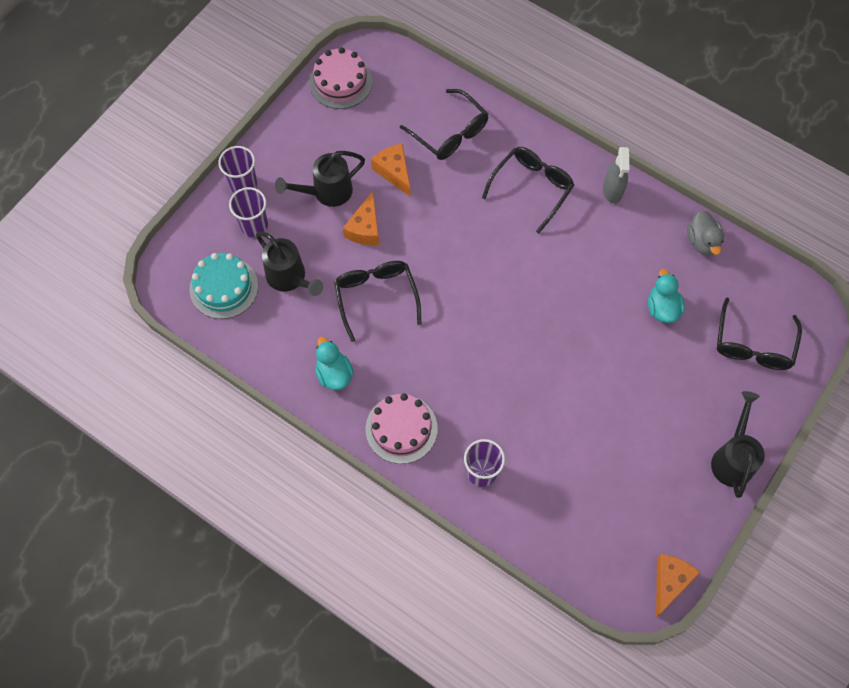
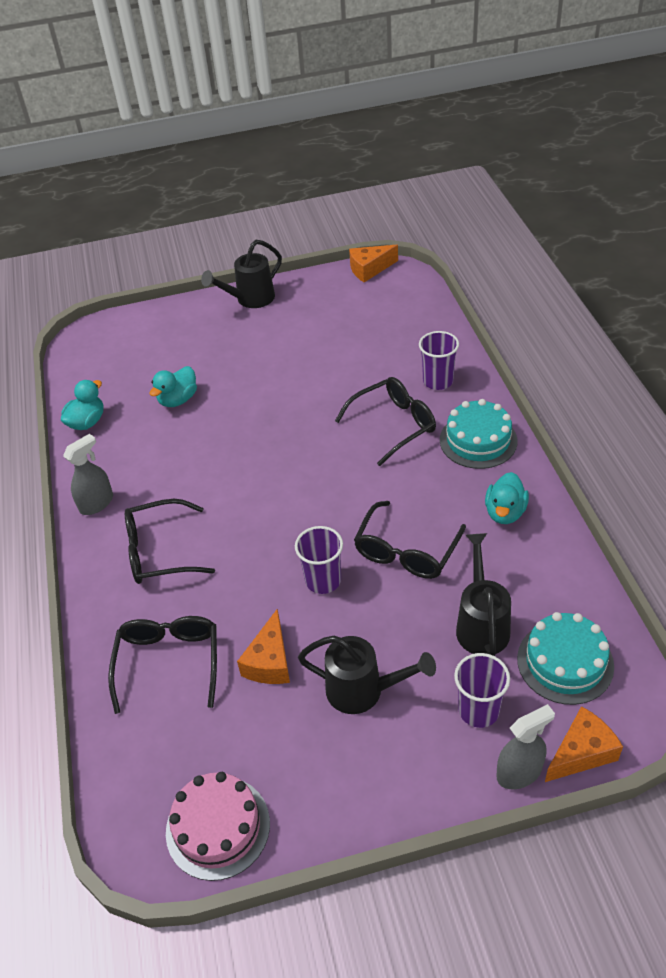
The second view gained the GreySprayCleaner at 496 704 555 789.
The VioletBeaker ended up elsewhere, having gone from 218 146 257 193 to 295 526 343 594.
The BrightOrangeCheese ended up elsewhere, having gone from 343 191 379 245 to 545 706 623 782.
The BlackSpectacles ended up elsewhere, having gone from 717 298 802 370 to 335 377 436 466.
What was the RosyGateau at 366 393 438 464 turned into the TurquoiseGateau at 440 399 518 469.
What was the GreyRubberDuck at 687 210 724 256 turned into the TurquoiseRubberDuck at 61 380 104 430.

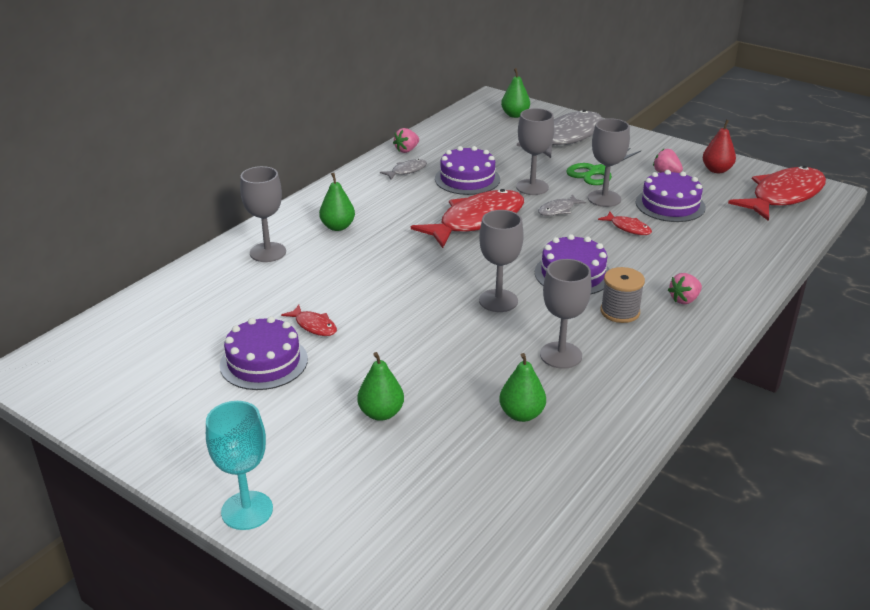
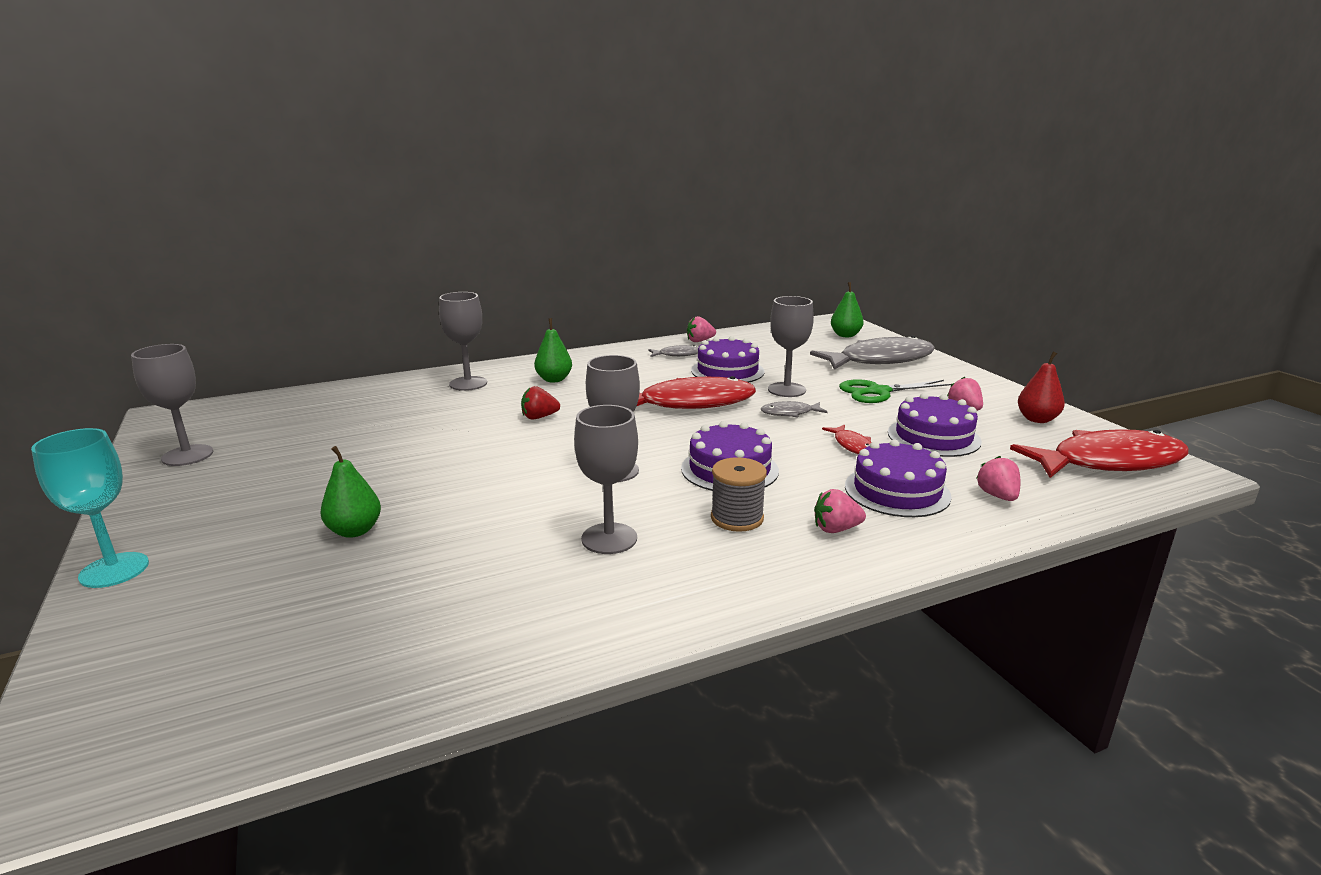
The second view lost the ScarletFish at 281 305 337 336.
The second view lost the EmeraldPear at 499 353 546 422.
The second view gained the ScarletToyStrawberry at 521 386 560 420.
The second view gained the RosyToyStrawberry at 976 456 1021 501.
The VioletGateau ended up elsewhere, having gone from 220 316 308 390 to 845 439 952 517.
The GreyWineGlass ended up elsewhere, having gone from 588 118 630 207 to 131 344 213 466.

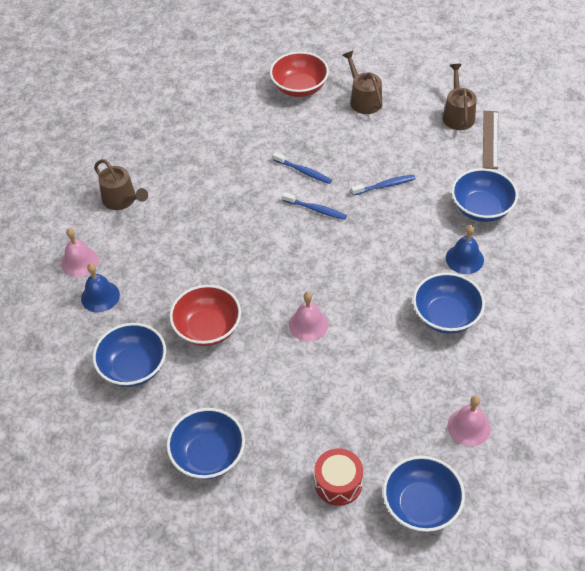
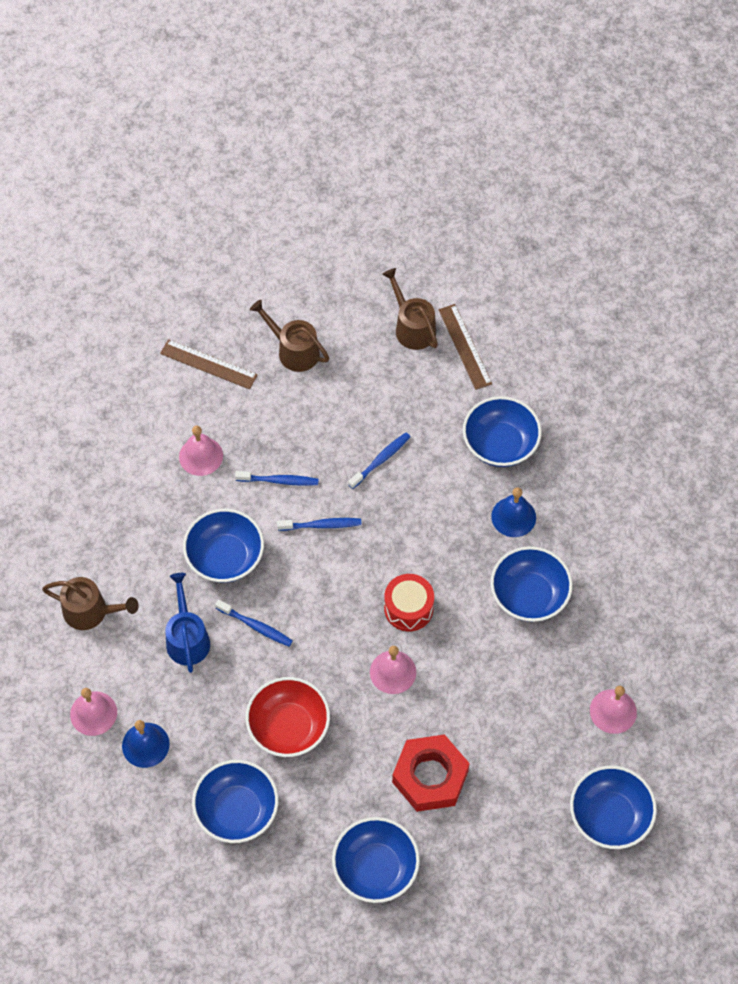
The second view gained the RoyalBlueWateringPot at 165 573 210 673.
The second view gained the RosyHandBell at 179 426 223 476.
The second view gained the RoyalBlueBowl at 183 509 264 583.
The second view gained the RoyalBlueToothbrush at 215 600 293 647.
The second view gained the ScarletHexagonNut at 392 734 470 812.
The ScarletToyDrum ended up elsewhere, having gone from 314 448 363 506 to 384 574 434 631.
Where the ScarletBowl stood at 270 51 329 97, the BrownStraightedge came to stand at 160 339 257 389.

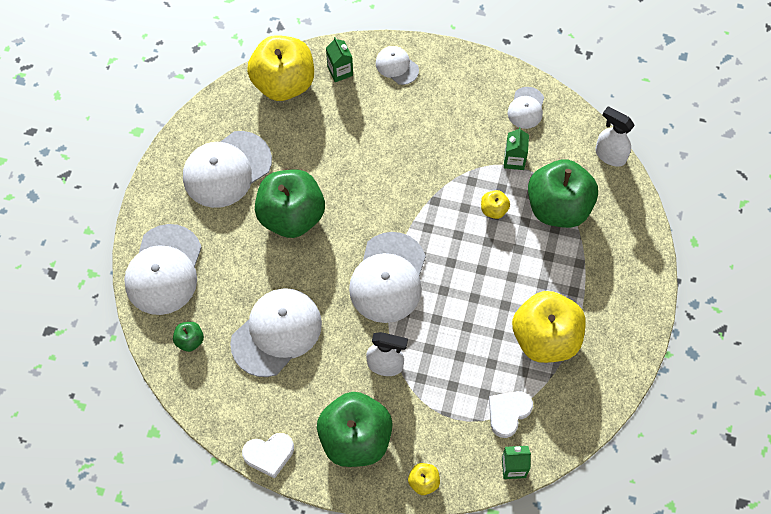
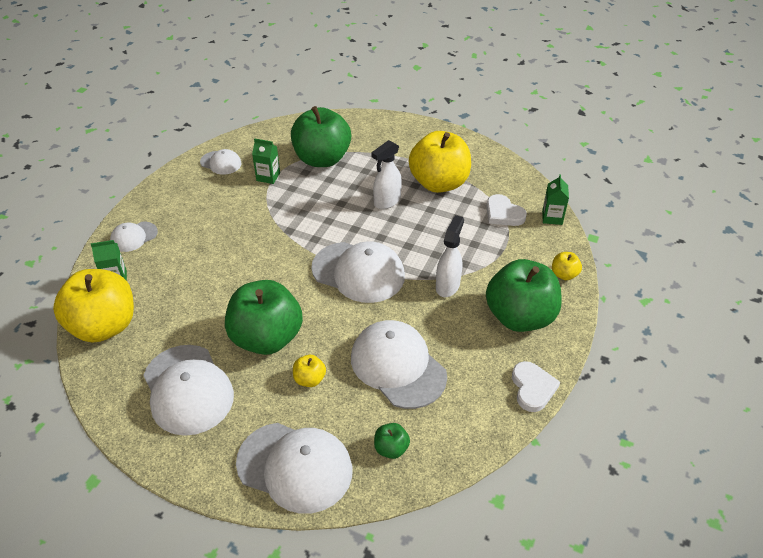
The GoldenApple ended up elsewhere, having gone from 481 190 510 219 to 293 355 326 387.
The PureWhiteSprayCleaner ended up elsewhere, having gone from 595 107 635 167 to 371 140 402 209.

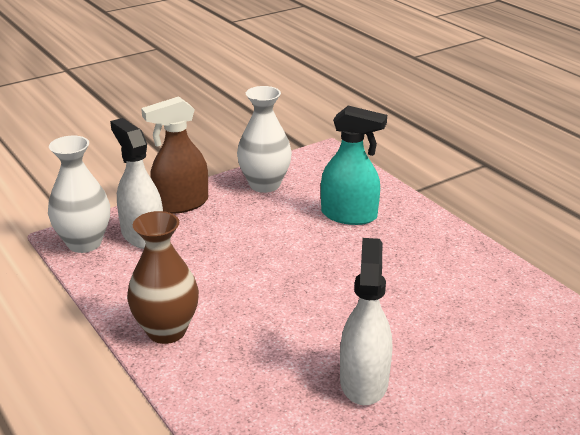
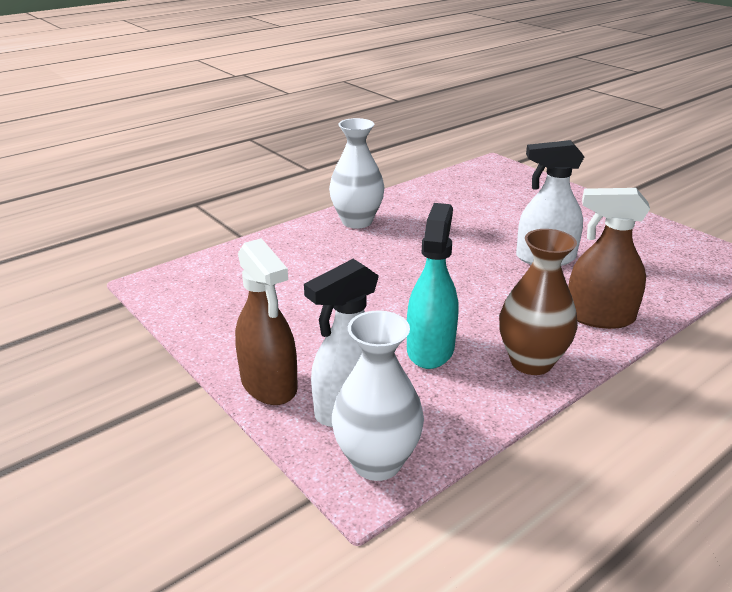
The second view gained the BrownSprayCleaner at 568 188 650 329.
The PureWhiteVase ended up elsewhere, having gone from 237 86 292 193 to 329 118 384 229.
The TurquoiseSprayCleaner ended up elsewhere, having gone from 321 106 387 225 to 407 203 458 369.

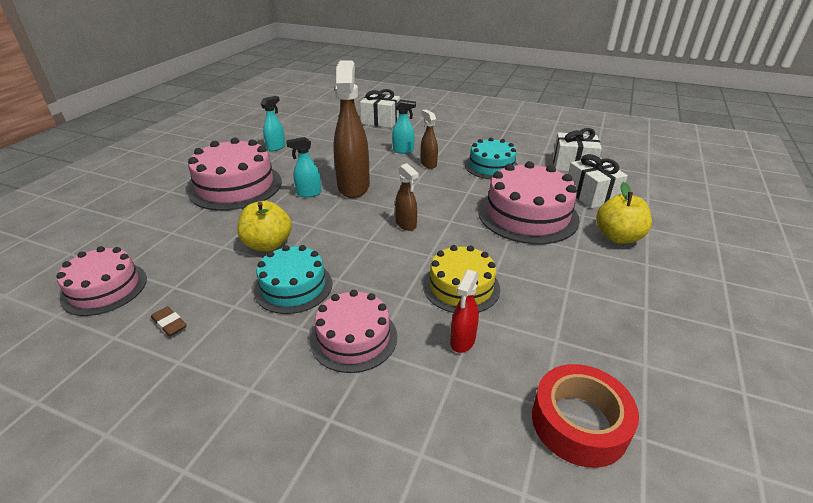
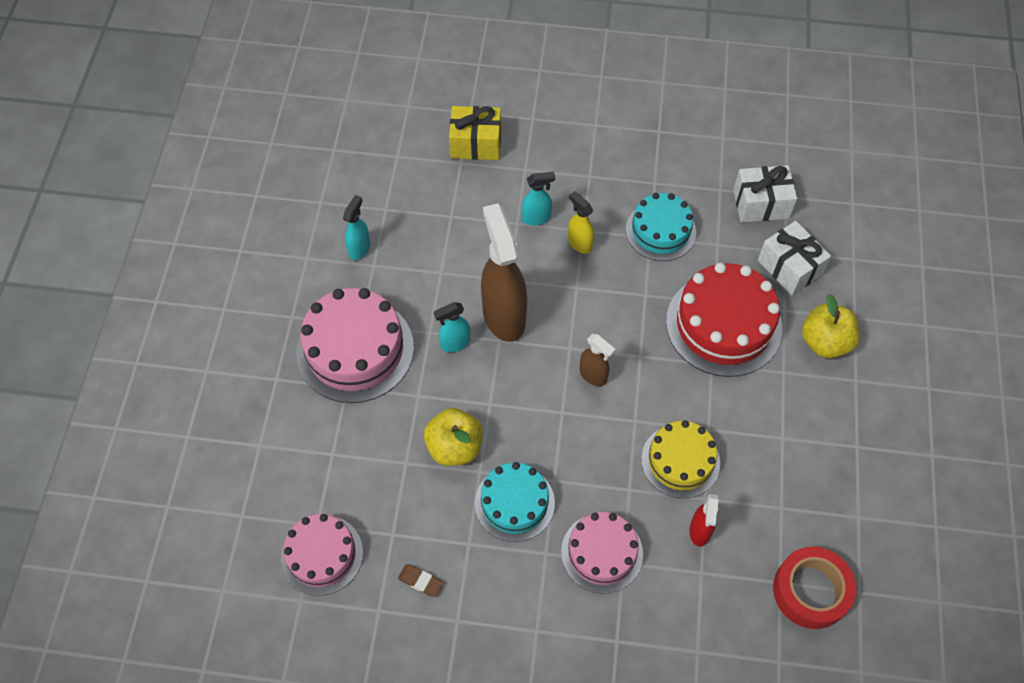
What was the PureWhiteWrappedGift at 360 89 400 128 turned into the GoldenWrappedGift at 449 106 501 160.
What was the BrownSprayCleaner at 421 109 438 169 turned into the GoldenSprayCleaner at 568 191 594 254.
What was the RosyGateau at 478 161 580 244 turned into the ScarletGateau at 666 263 782 377.

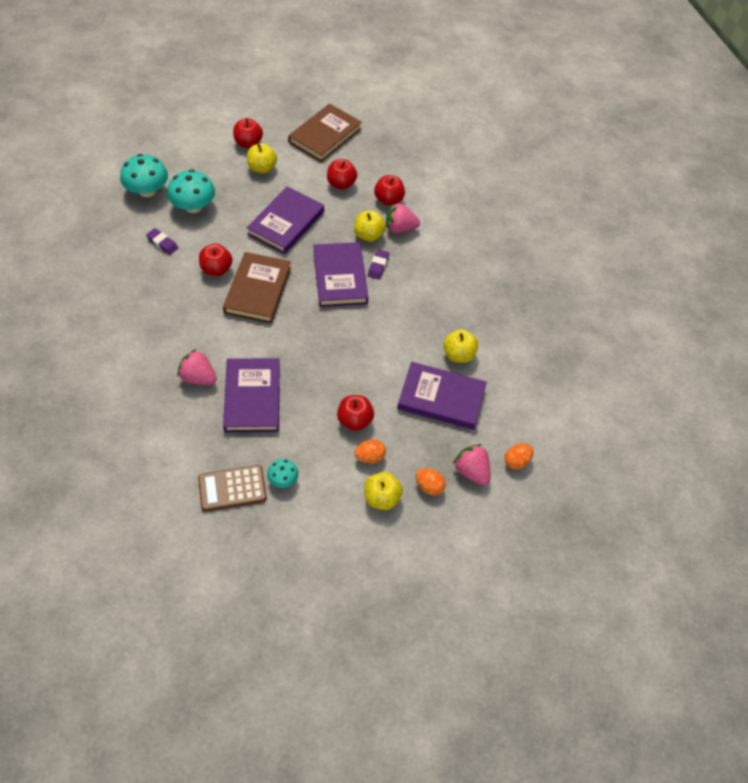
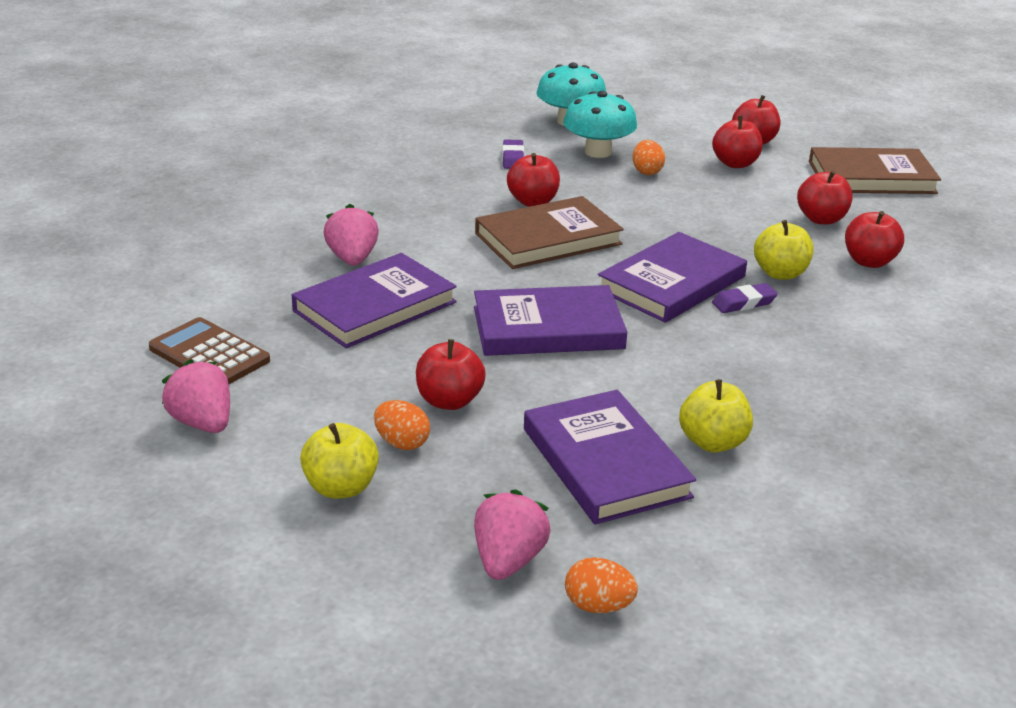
The second view lost the TurquoiseToadstool at 267 459 298 488.
The VioletBook ended up elsewhere, having gone from 247 186 324 254 to 474 285 627 356.
The RosyToyStrawberry ended up elsewhere, having gone from 386 203 420 233 to 162 359 230 433.
The BrightOrangeEggShape ended up elsewhere, having gone from 415 468 446 496 to 633 140 665 175.
What was the GoldenApple at 247 143 277 174 turned into the ScarletApple at 712 116 763 168.

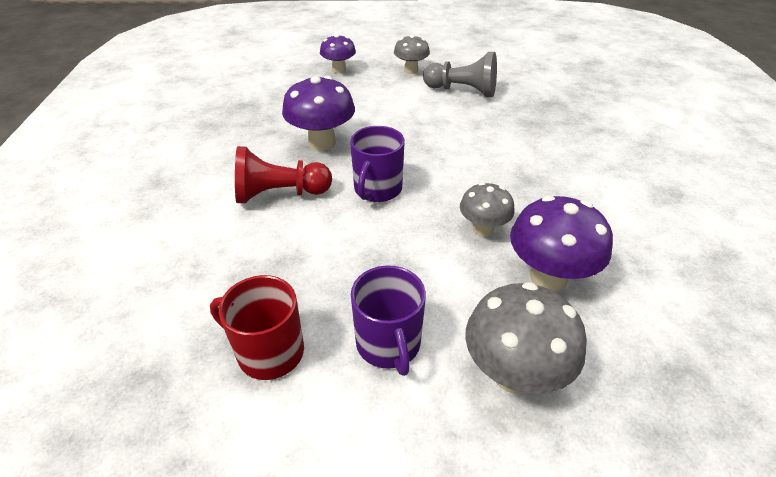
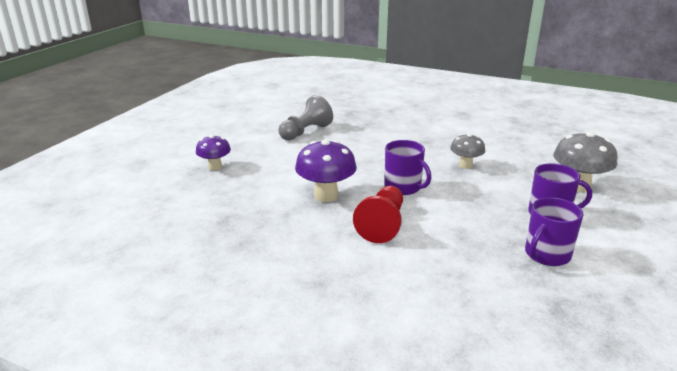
The second view lost the GreyToadstool at 394 35 430 74.
The second view lost the VioletToadstool at 510 195 613 291.
What was the ScarletMug at 210 275 304 380 turned into the VioletMug at 525 197 584 266.

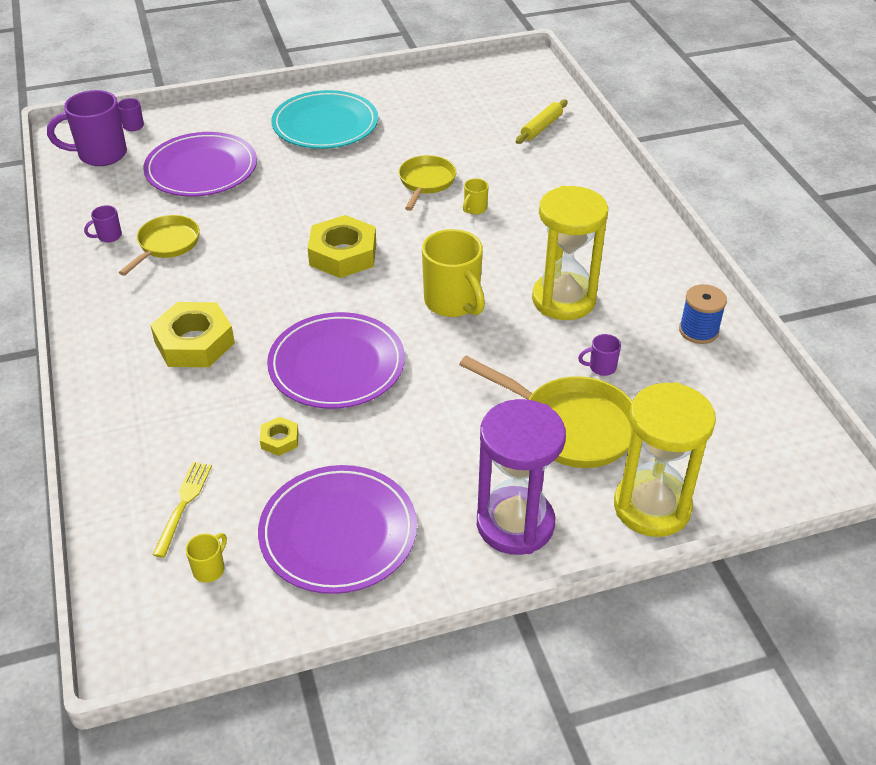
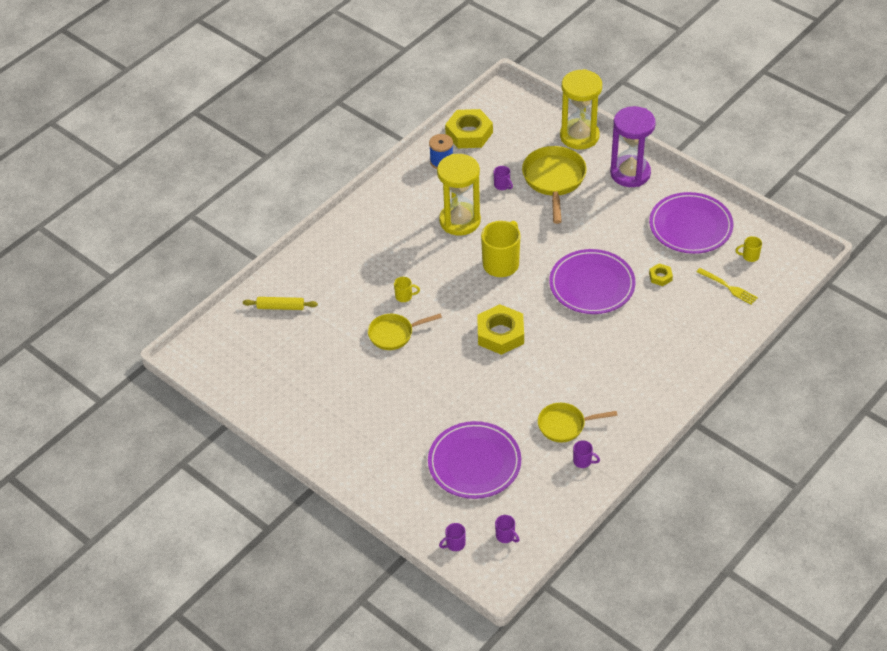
The second view lost the TurquoiseFlatDish at 271 90 378 149.
The GoldenHexagonNut ended up elsewhere, having gone from 150 302 235 367 to 445 109 493 148.
The GoldenDinnerFork at 153 462 212 558 ended up facing another way, 120 degrees counterclockwise from before.
The size of the VioletMug at 47 90 127 166 changed by a factor of 0.45.

